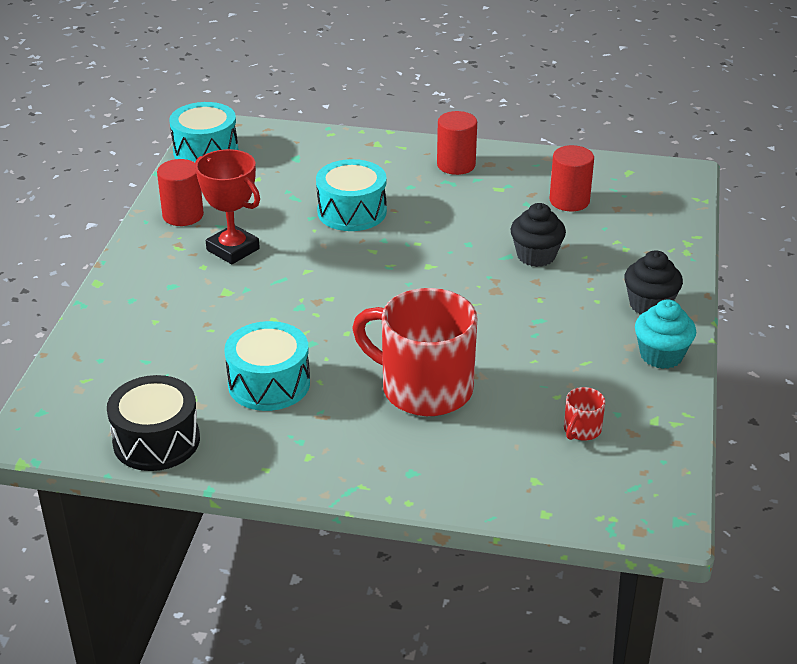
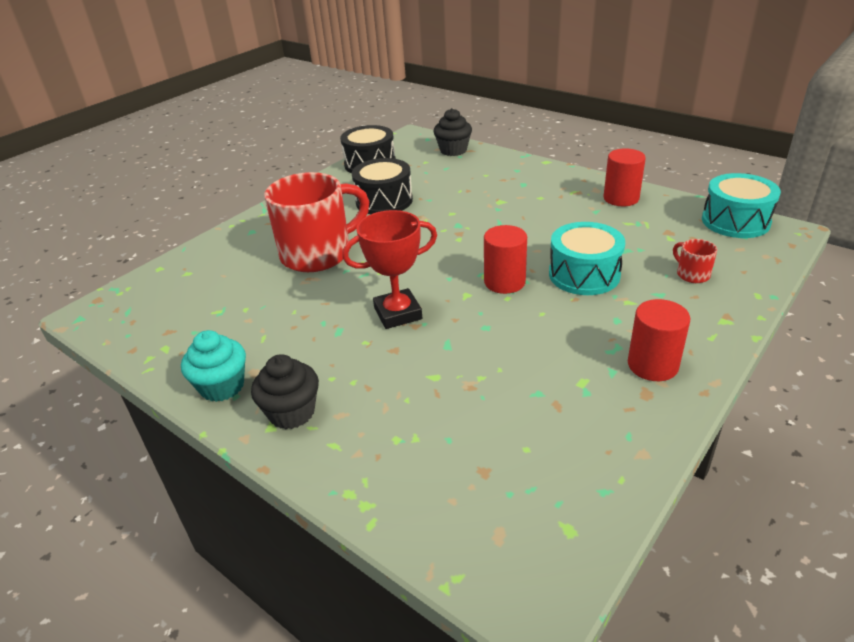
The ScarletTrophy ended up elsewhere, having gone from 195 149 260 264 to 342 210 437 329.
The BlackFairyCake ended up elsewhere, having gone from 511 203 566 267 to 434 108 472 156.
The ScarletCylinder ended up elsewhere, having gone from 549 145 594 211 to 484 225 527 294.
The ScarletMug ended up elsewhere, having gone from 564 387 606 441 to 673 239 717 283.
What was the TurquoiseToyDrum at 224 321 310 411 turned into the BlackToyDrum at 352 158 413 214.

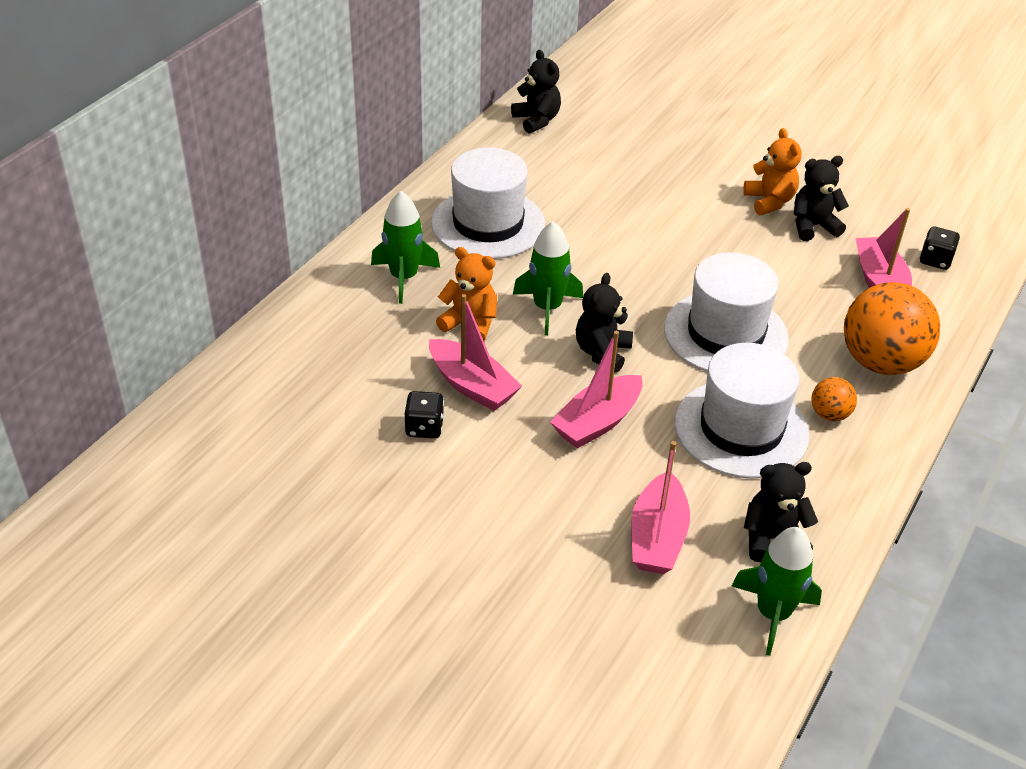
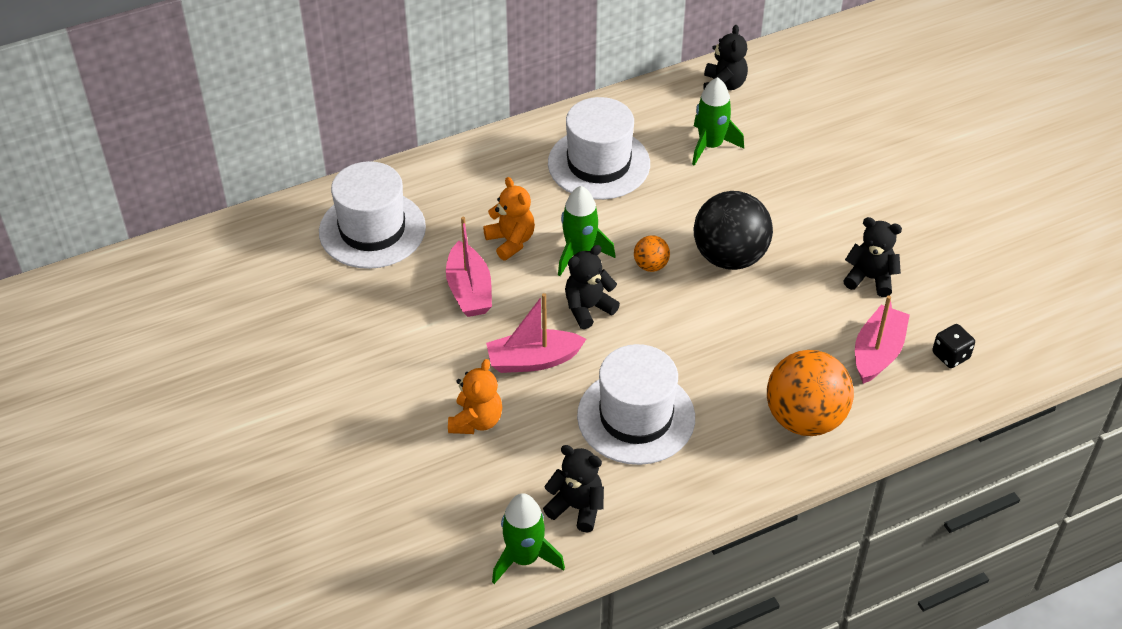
The second view lost the BlackDice at 405 391 444 439.
The second view lost the RosyToyBoat at 631 441 690 574.
The second view gained the BlackSphere at 694 191 773 270.
The EmeraldToyRocket ended up elsewhere, having gone from 371 191 440 304 to 692 77 744 166.
The PureWhiteTopHat ended up elsewhere, having gone from 664 252 789 372 to 319 161 426 269.
The BrightOrangeTeddy ended up elsewhere, having gone from 743 128 802 215 to 448 359 502 434.
The BrightOrangeSphere ended up elsewhere, having gone from 811 377 857 421 to 634 236 670 272.

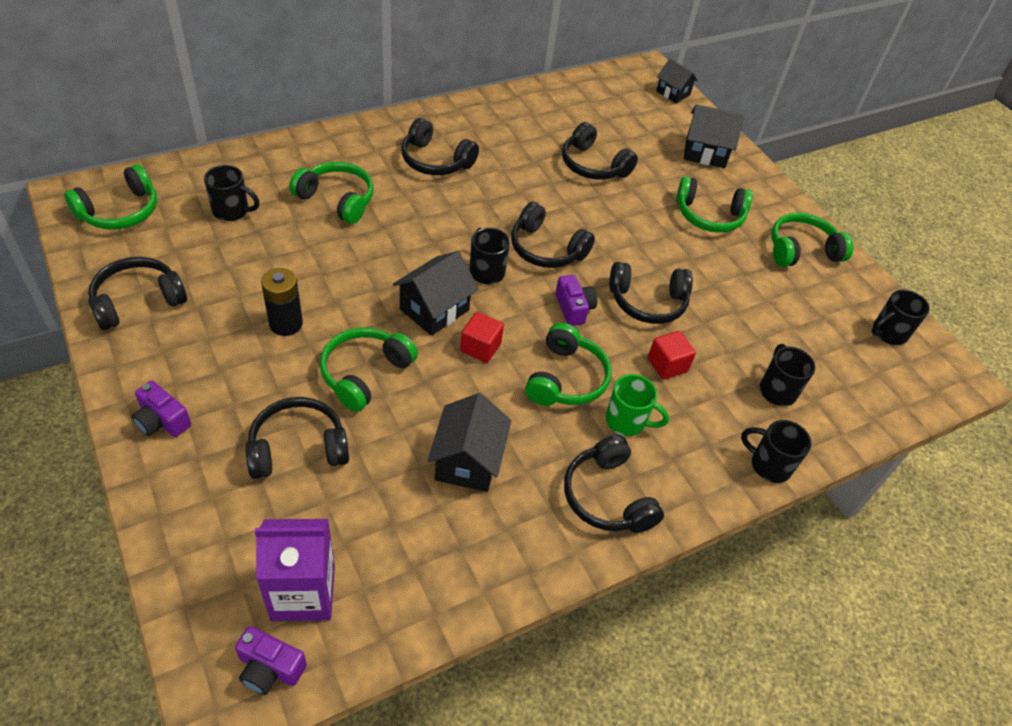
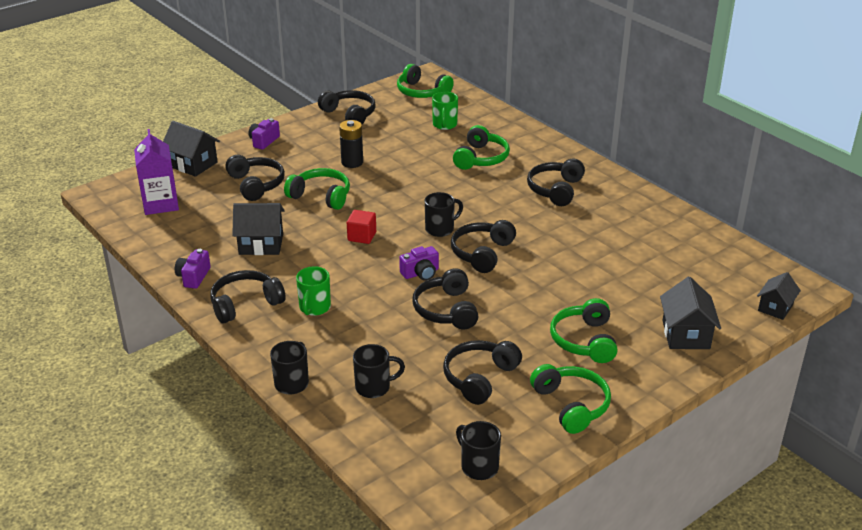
The second view lost the EmeraldHeadphones at 525 323 612 406.
The second view lost the ScarletBlock at 648 331 696 380.
The VioletCompactCamera ended up elsewhere, having gone from 235 626 307 695 to 175 249 211 289.
The BlackCottage ended up elsewhere, having gone from 393 251 478 336 to 163 121 220 177.
The BlackHeadphones ended up elsewhere, having gone from 562 122 638 180 to 443 340 522 405.
What was the BlackMug at 204 165 259 221 turned into the EmeraldMug at 432 91 458 130.

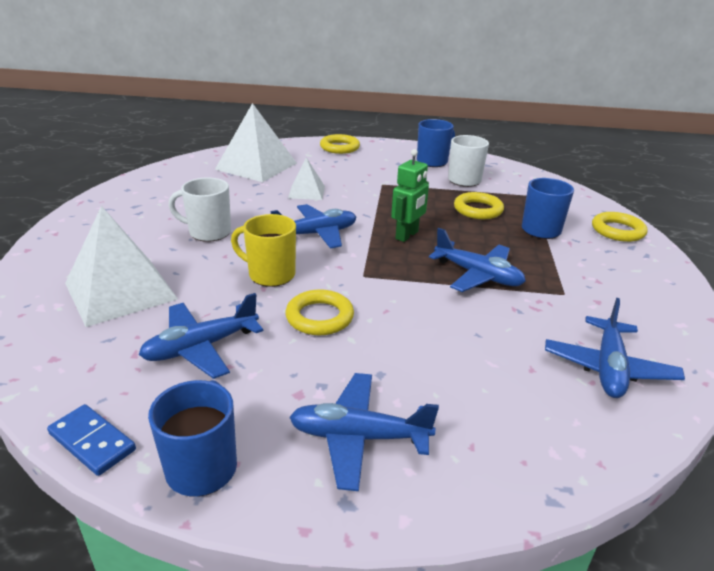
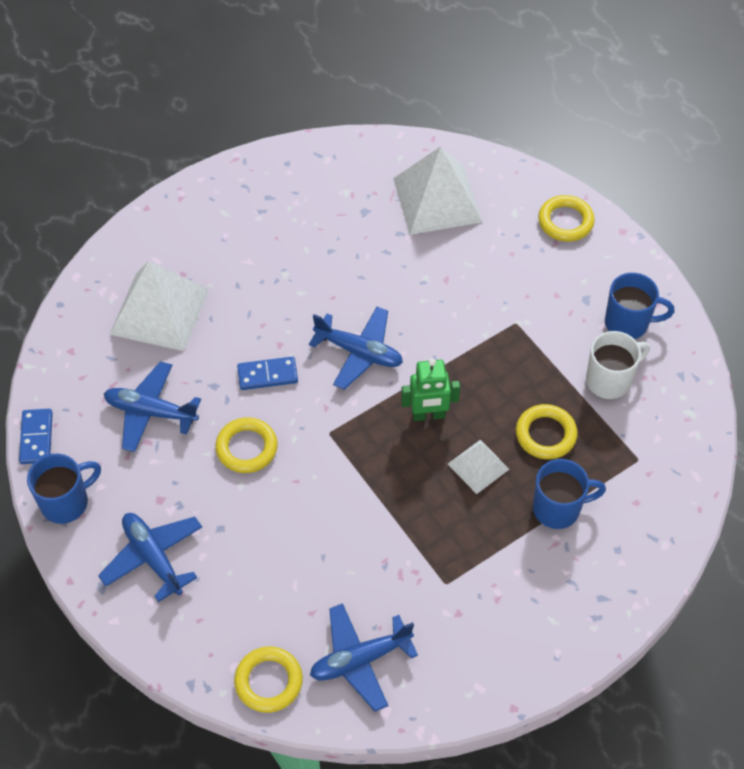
The second view lost the PureWhiteMug at 168 177 231 242.
The second view lost the RoyalBlueToyPlane at 429 228 526 292.
The PureWhitePyramid ended up elsewhere, having gone from 288 158 325 200 to 448 440 510 494.
The GoldenTorus ended up elsewhere, having gone from 592 212 647 242 to 234 646 303 713.
Where the GoldenMug stood at 231 214 296 287, the RoyalBlueDominoTile came to stand at 237 357 298 390.

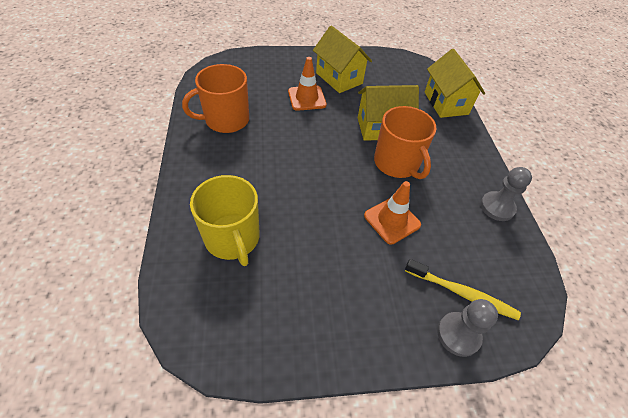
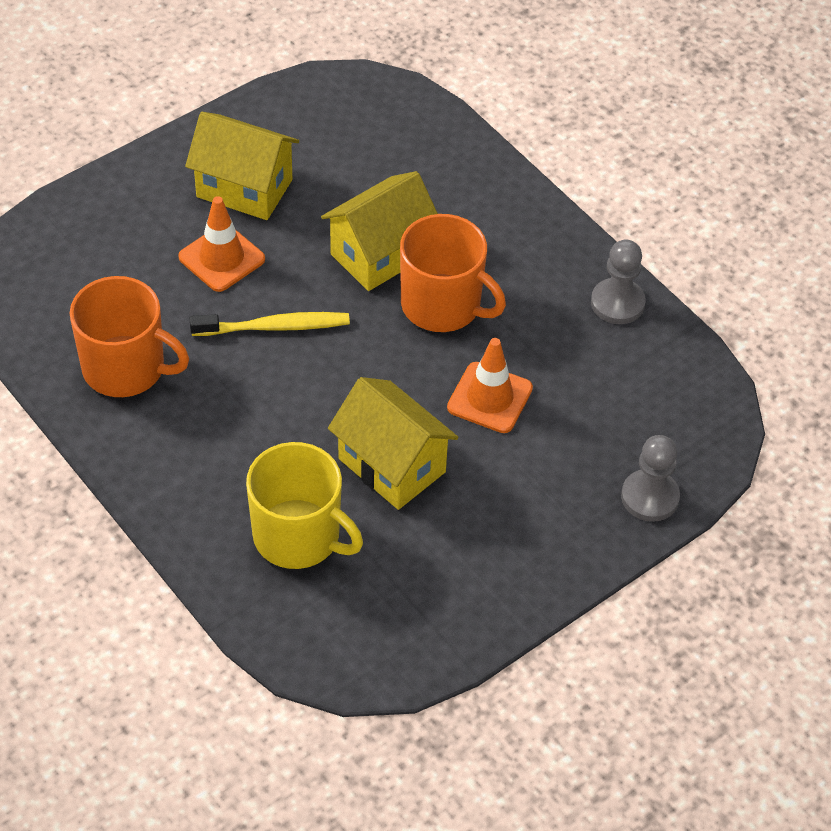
The GoldenToothbrush ended up elsewhere, having gone from 405 259 521 320 to 190 312 350 336.
The GoldenCottage ended up elsewhere, having gone from 424 49 485 118 to 328 377 458 510.
The BrightOrangeMug at 182 64 249 133 ended up facing another way, 105 degrees counterclockwise from before.

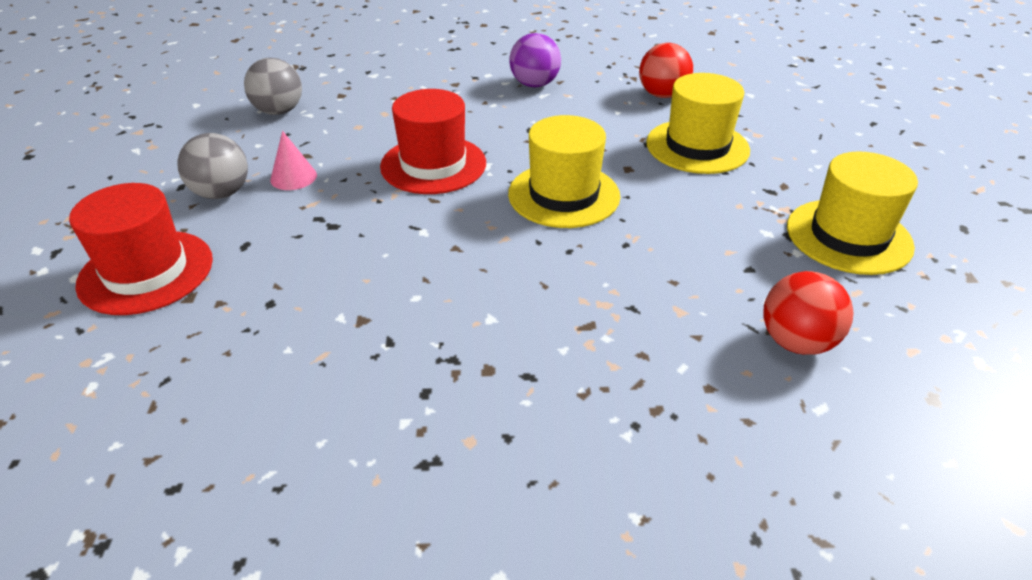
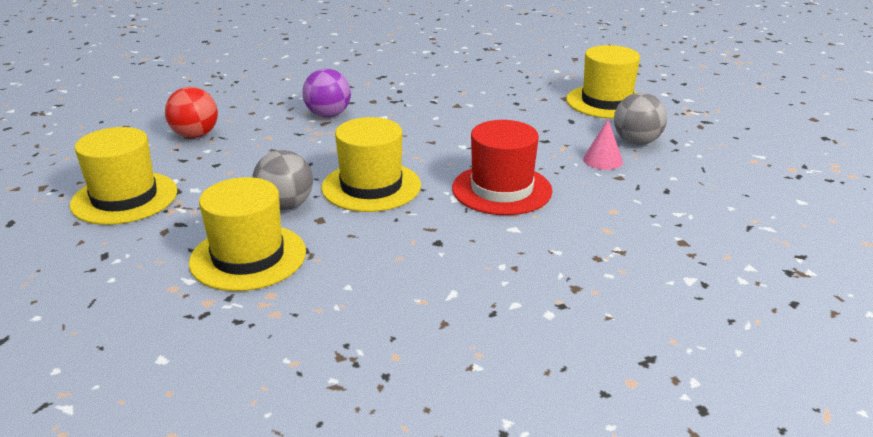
The second view lost the ScarletSphere at 639 43 693 98.
The GreySphere ended up elsewhere, having gone from 244 58 302 115 to 252 150 313 210.
The VioletSphere ended up elsewhere, having gone from 510 33 561 87 to 302 68 351 117.
What was the ScarletTopHat at 69 183 213 315 turned into the GoldenTopHat at 566 45 640 119.

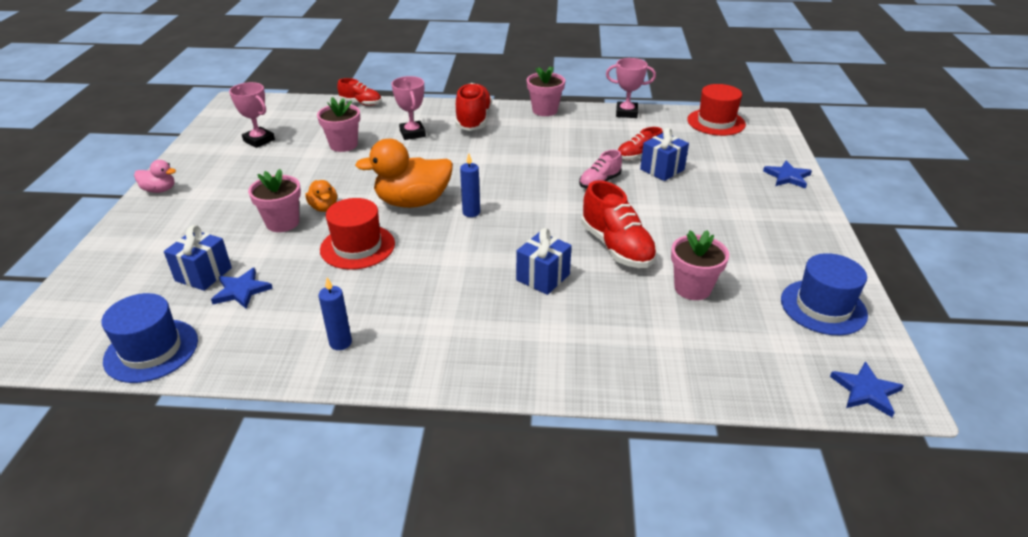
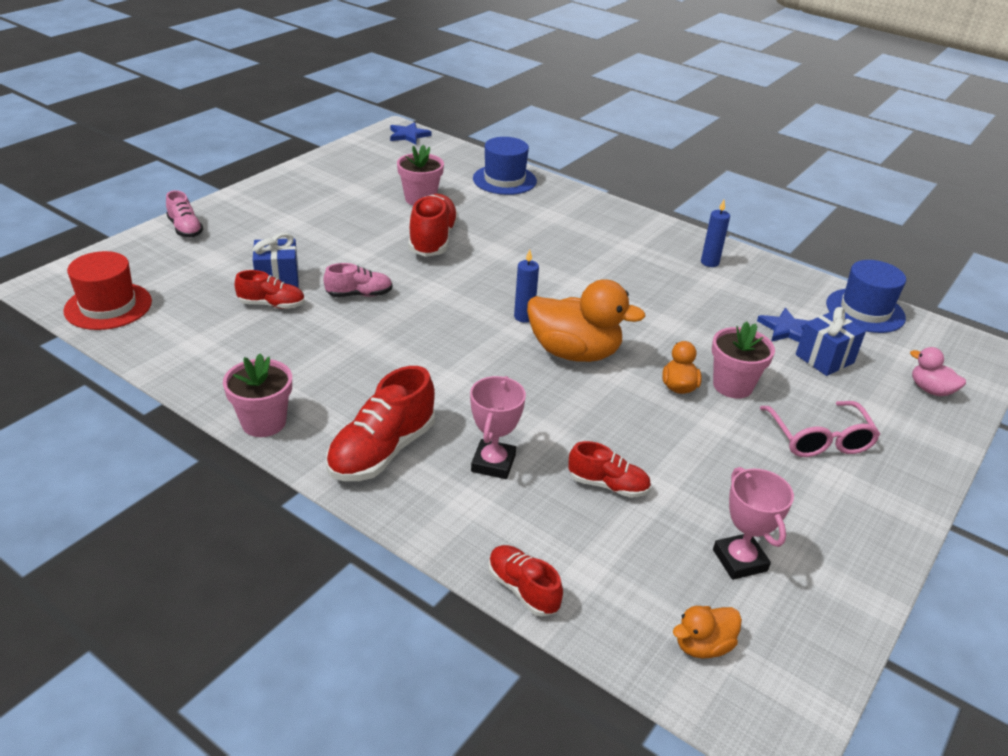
The second view lost the ScarletTopHat at 320 198 395 270.
The second view lost the RoyalBlueWrappedGift at 516 228 572 295.
The second view lost the RosyTrophy at 606 58 656 118.
The second view gained the BrightOrangeRubberDuck at 673 606 742 659.
The second view gained the RosySpectacles at 760 401 880 457.
The RosyRubberDuck ended up elsewhere, having gone from 134 160 176 193 to 910 347 966 396.
The RoyalBlueTopHat ended up elsewhere, having gone from 781 253 868 335 to 473 137 537 195.
Where the RosyPottedPlant stood at 317 97 360 152, the ScarletSneaker came to stand at 568 441 651 498.
Where the RoyalBlueStar stood at 763 160 812 189, the RosySneaker came to stand at 166 190 203 237.

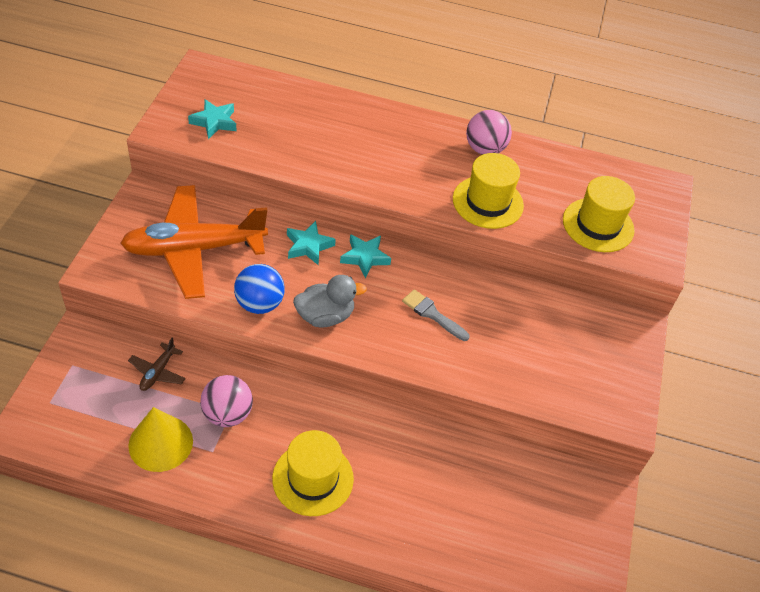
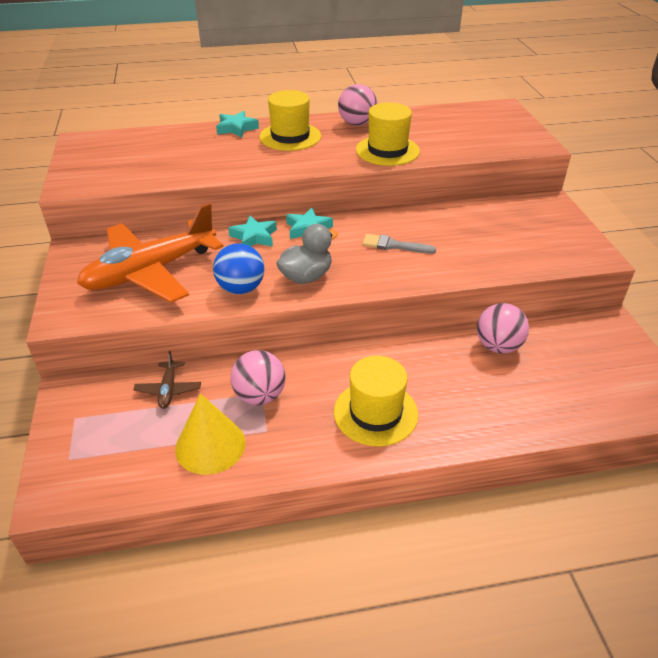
The second view gained the RosySphere at 477 303 529 354.
The TurquoiseStar ended up elsewhere, having gone from 188 99 237 139 to 216 111 259 138.
The GoldenTopHat ended up elsewhere, having gone from 563 176 635 252 to 259 90 321 151.

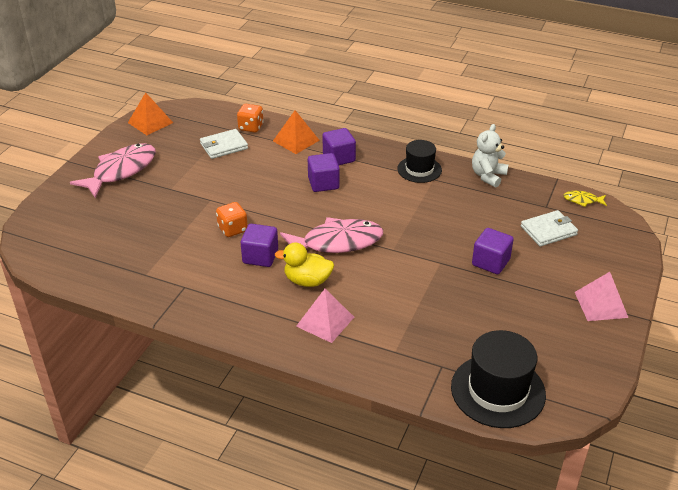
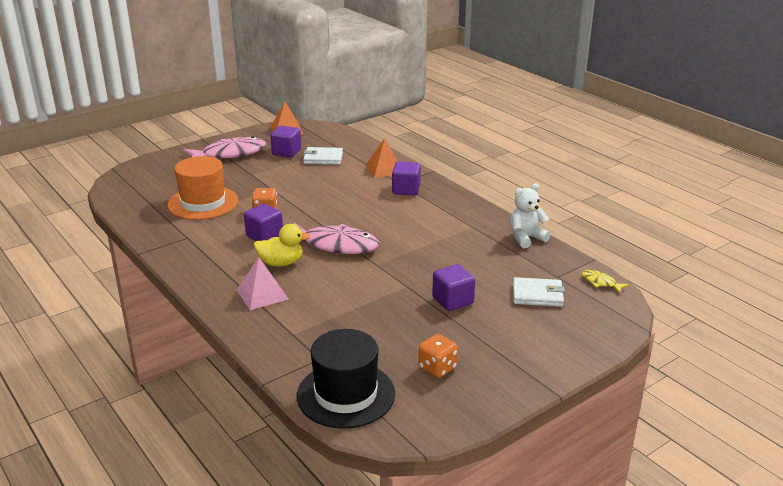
The second view lost the BlackTopHat at 397 140 442 183.
The second view lost the RosyPyramid at 575 272 628 321.
The second view gained the BrightOrangeTopHat at 167 156 238 220.
The BrightOrangeDice ended up elsewhere, having gone from 237 104 264 133 to 418 334 458 378.
The VioletBlock ended up elsewhere, having gone from 308 153 340 192 to 270 126 301 157.
The GoldenRubberDuck at 275 243 334 287 ended up facing another way, 135 degrees clockwise from before.

